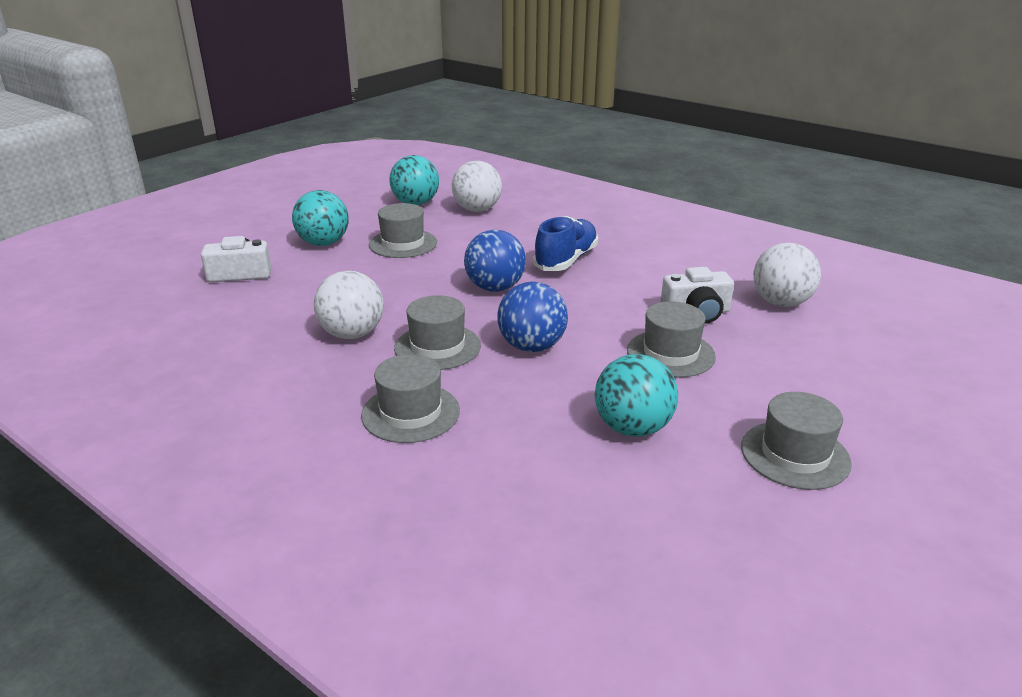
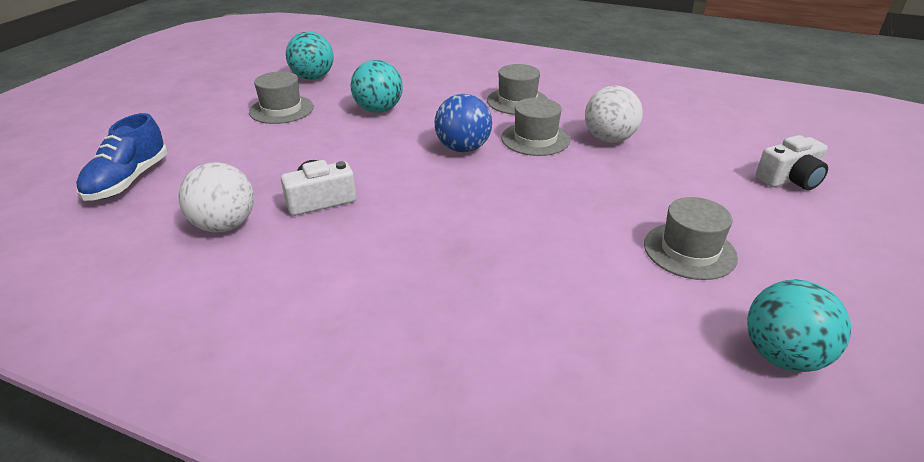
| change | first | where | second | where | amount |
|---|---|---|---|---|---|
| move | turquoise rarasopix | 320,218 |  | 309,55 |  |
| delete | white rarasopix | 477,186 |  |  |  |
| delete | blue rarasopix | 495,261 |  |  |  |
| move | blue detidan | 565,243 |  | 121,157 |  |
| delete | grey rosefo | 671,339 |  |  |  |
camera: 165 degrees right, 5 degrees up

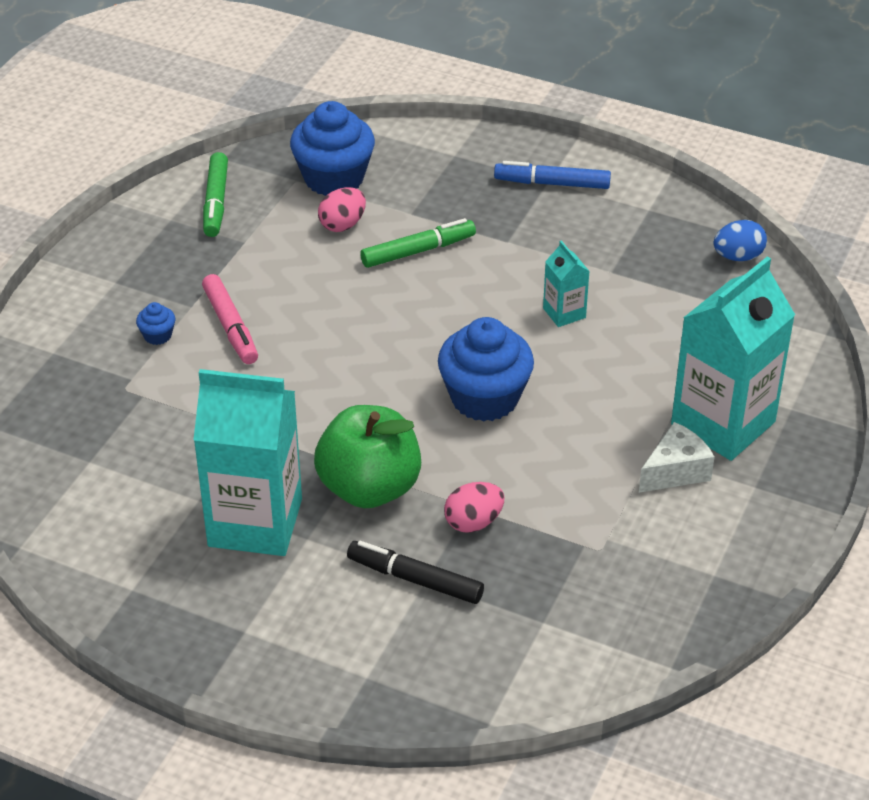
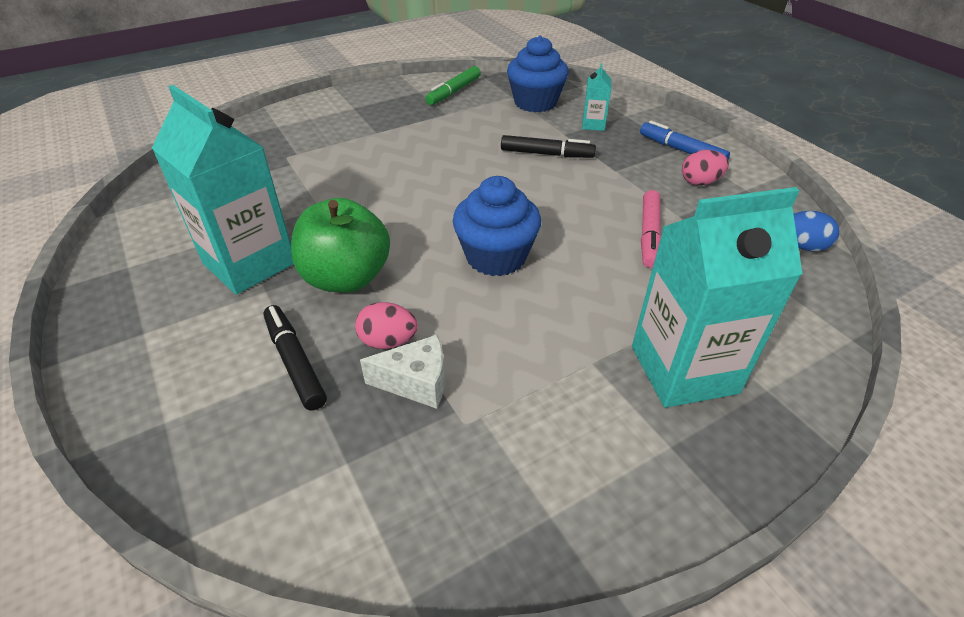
| change | first | where | second | where | amount |
|---|---|---|---|---|---|
| delete | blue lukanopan | 155,323 |  |  |  |
| move | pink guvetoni | 230,319 |  | 651,229 |  |
| move | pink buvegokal | 342,209 |  | 705,168 |  |
| recolor | green guvetoni | 418,243 | black guvetoni | 548,146 |  |
| move | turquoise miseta | 566,283 |  | 596,97 |  |
| move | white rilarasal | 677,457 |  | 402,372 |  |
camera: 35 degrees right, 0 degrees up

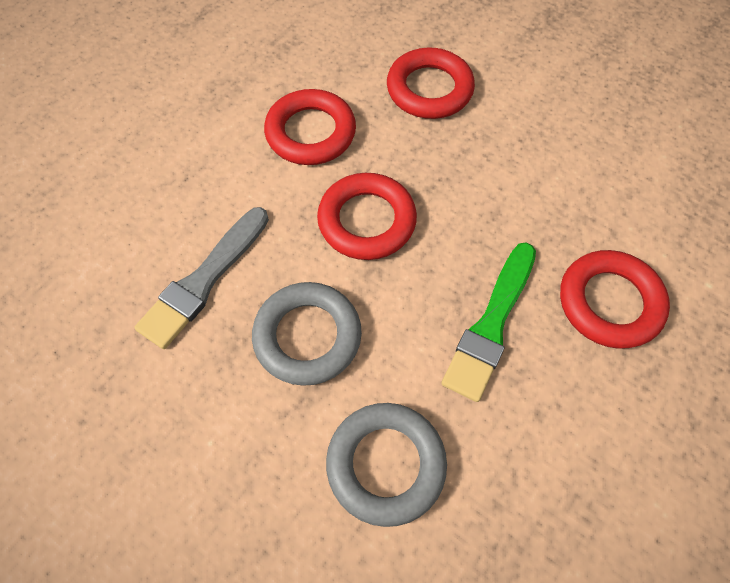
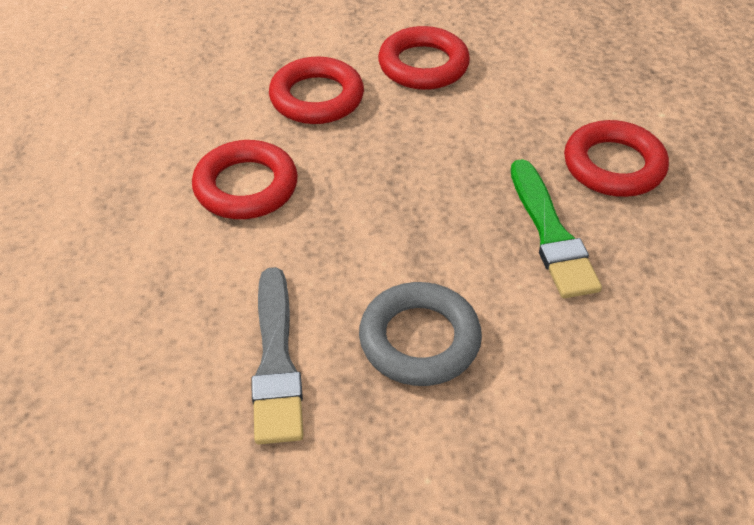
| change | first | where | second | where | amount |
|---|---|---|---|---|---|
| move | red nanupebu | 367,216 |  | 424,58 |  |
| delete | grey nanupebu | 386,465 |  |  |  |
camera: 40 degrees left, 15 degrees down

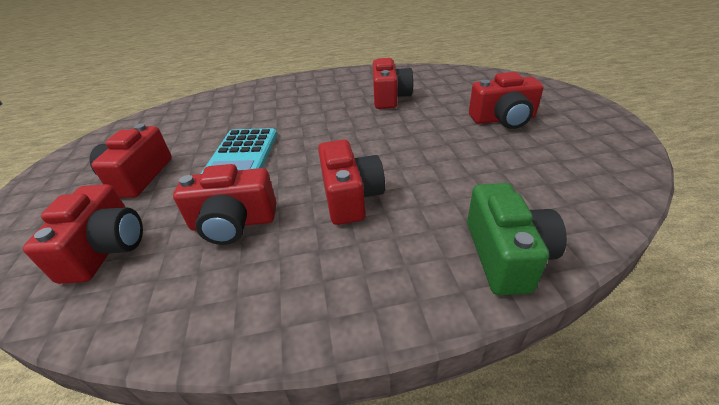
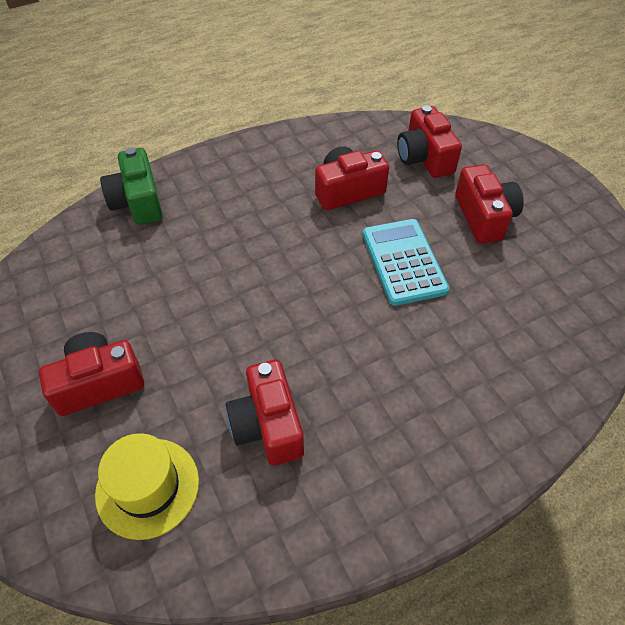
| change | first | where | second | where | amount |
|---|---|---|---|---|---|
| delete | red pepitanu | 351,182 |  |  |  |
| insert |  |  | yellow rosefo | 147,486 |  |
camera: 160 degrees right, 15 degrees up

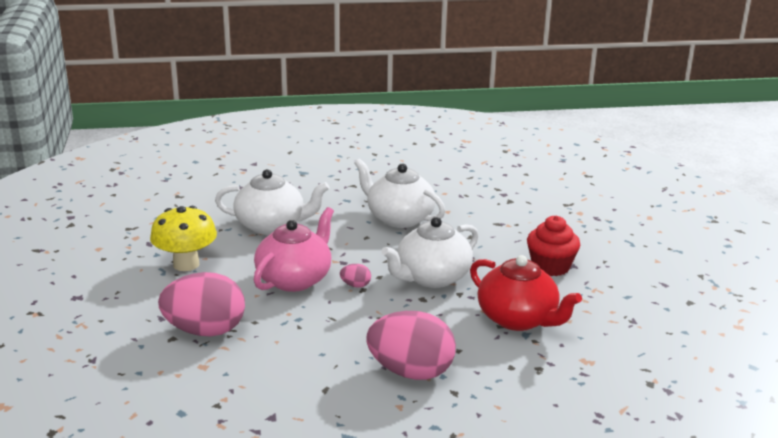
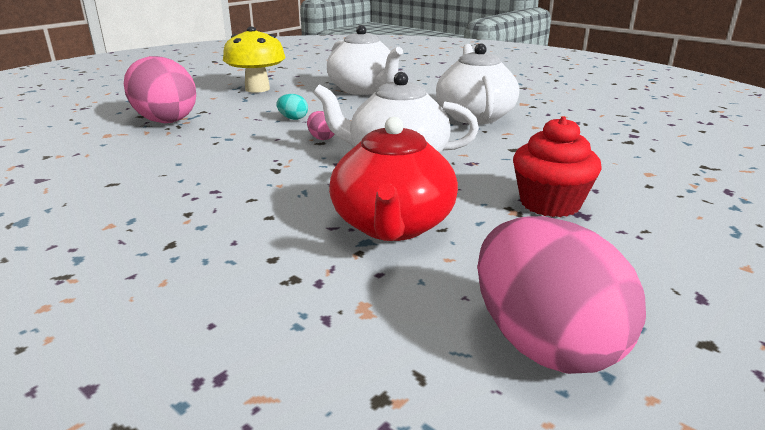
| change | first | where | second | where | amount |
|---|---|---|---|---|---|
| replace | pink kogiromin | 294,249 | turquoise buvegokal | 292,107 |  |
| move | pink buvegokal | 411,345 |  | 561,295 |  |
camera: 50 degrees right, 0 degrees up

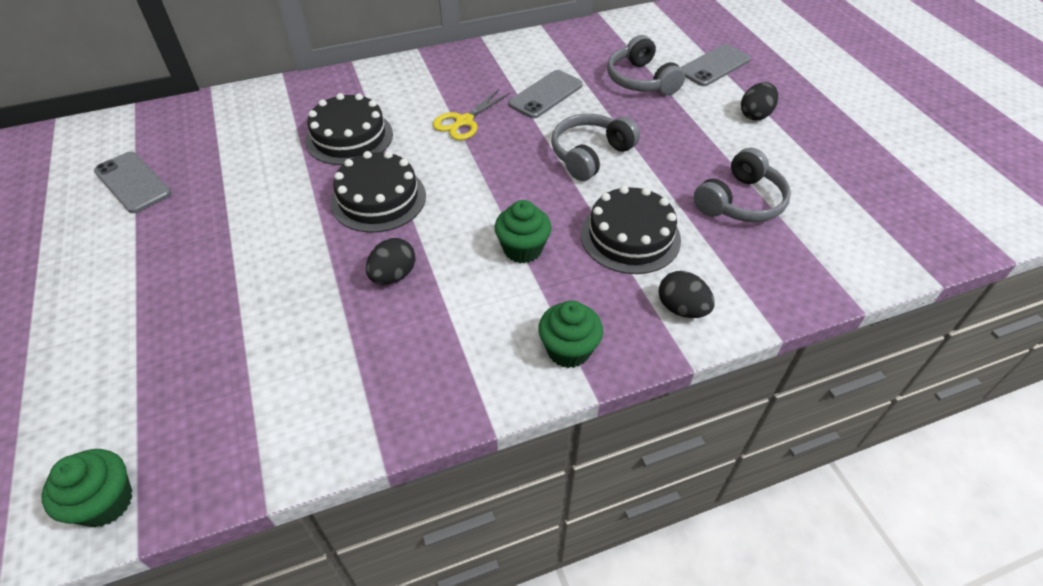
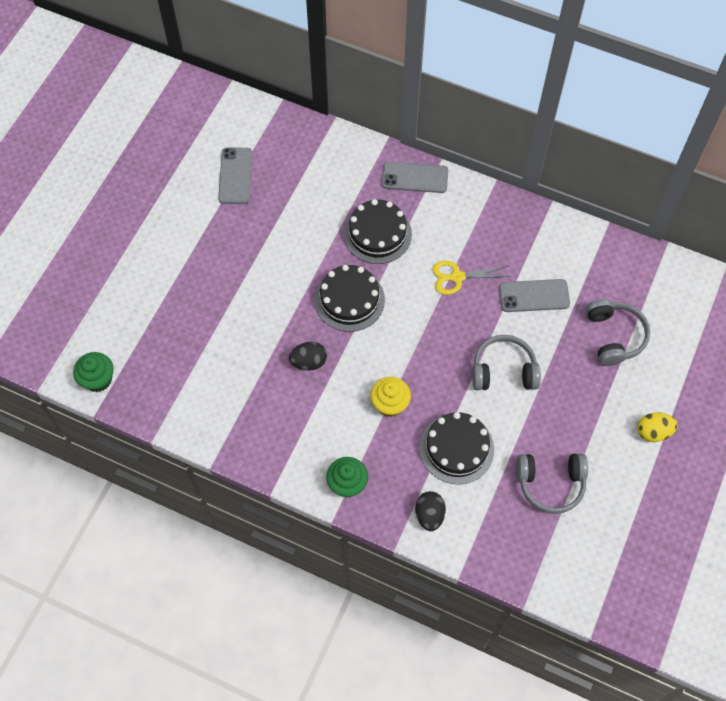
| change | first | where | second | where | amount |
|---|---|---|---|---|---|
| recolor | green lukanopan | 523,231 | yellow lukanopan | 391,397 |  |
| rotate | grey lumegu | 646,65 |  | 618,332 | 150 degrees clockwise |
| move | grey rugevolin | 716,65 |  | 415,177 |  |
| recolor | black buvegokal | 759,101 | yellow buvegokal | 657,427 |  |
camera: 45 degrees right, 15 degrees up

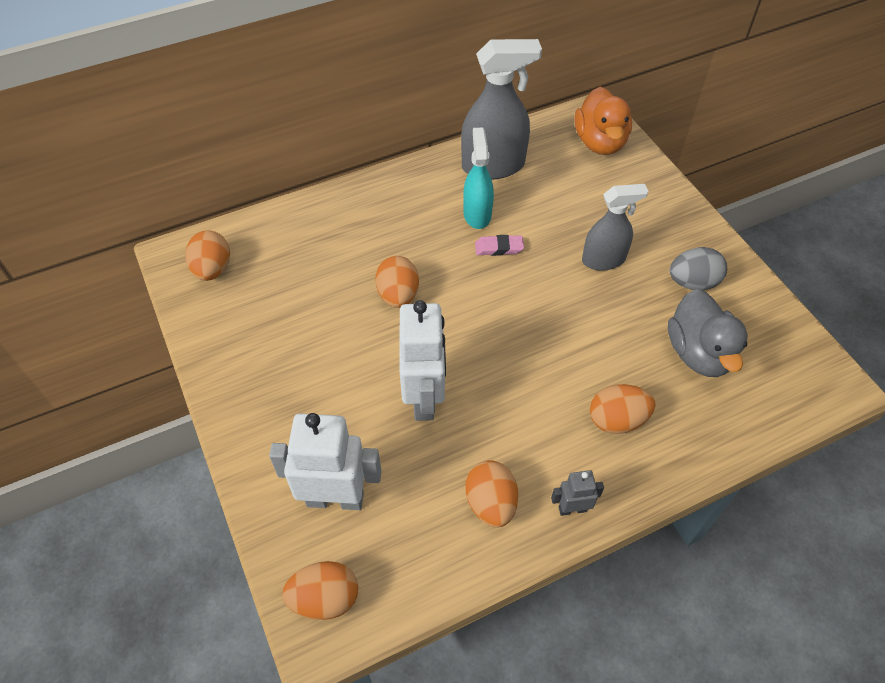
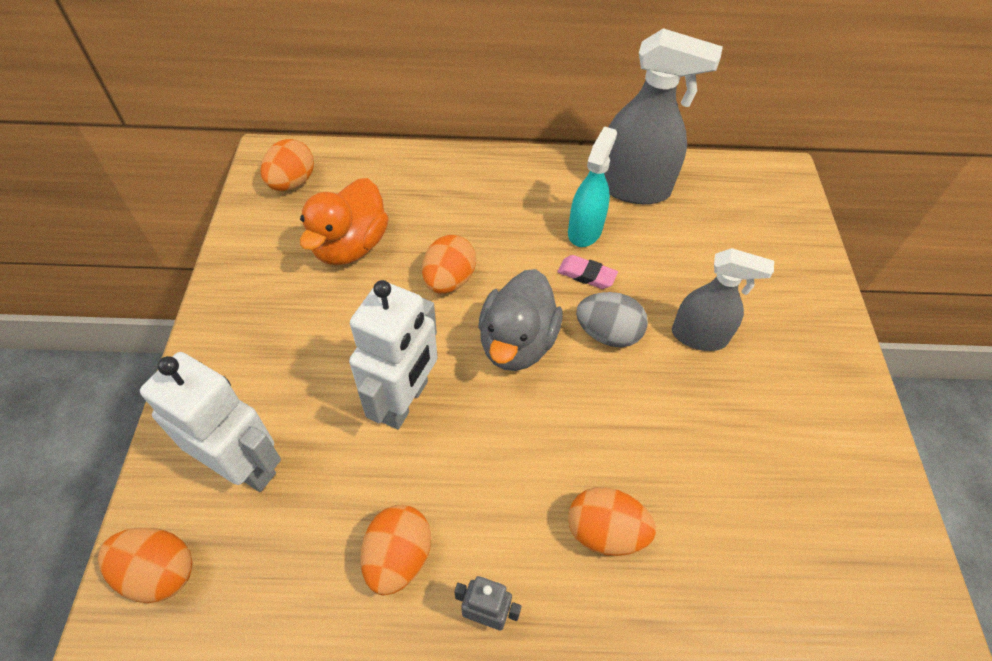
| change | first | where | second | where | amount |
|---|---|---|---|---|---|
| move | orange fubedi | 603,121 |  | 344,221 |  |
| move | grey fubedi | 708,333 |  | 520,320 |  |
| move | grey buvegokal | 698,268 |  | 612,319 |  |
camera: 25 degrees right, 0 degrees up

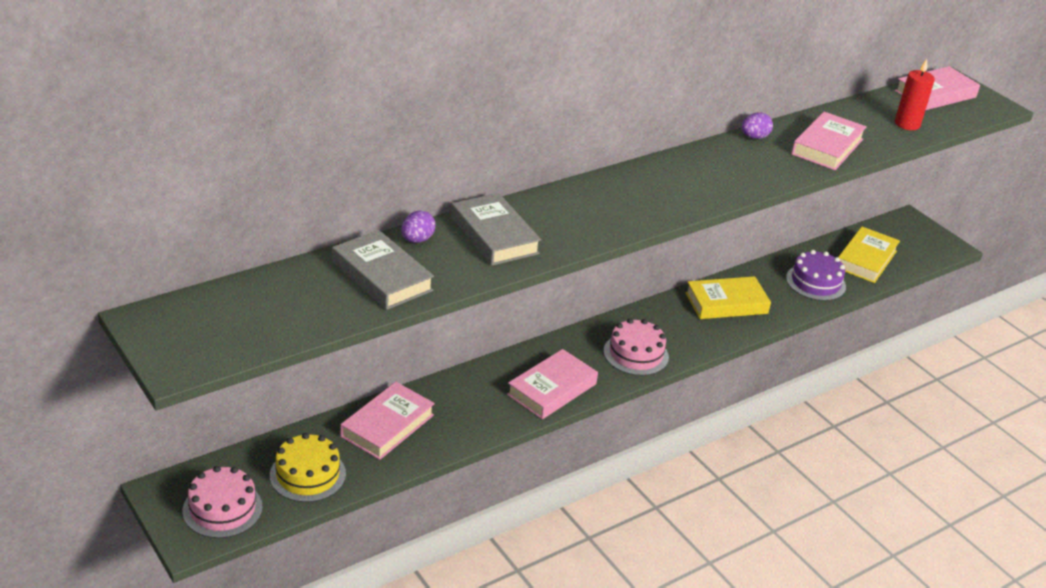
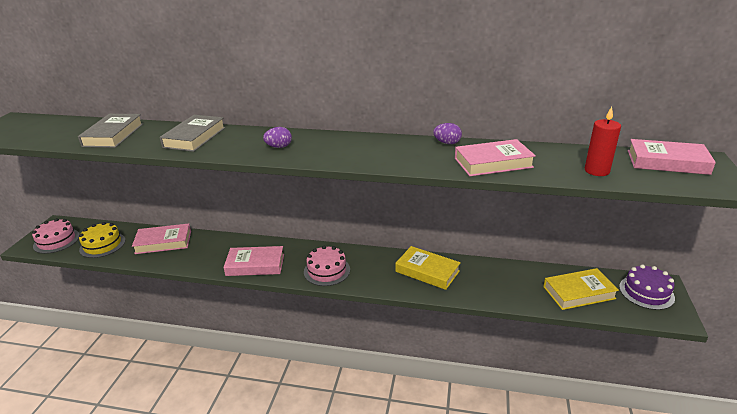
| change | first | where | second | where | amount |
|---|---|---|---|---|---|
| move | purple buvegokal | 418,226 |  | 277,137 |  |
| move | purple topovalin | 816,275 |  | 647,287 |  |
camera: 50 degrees right, 5 degrees down

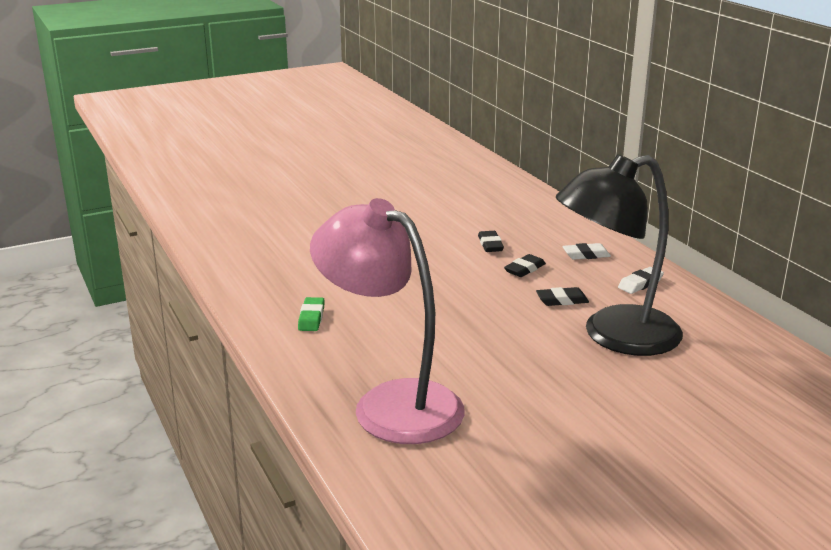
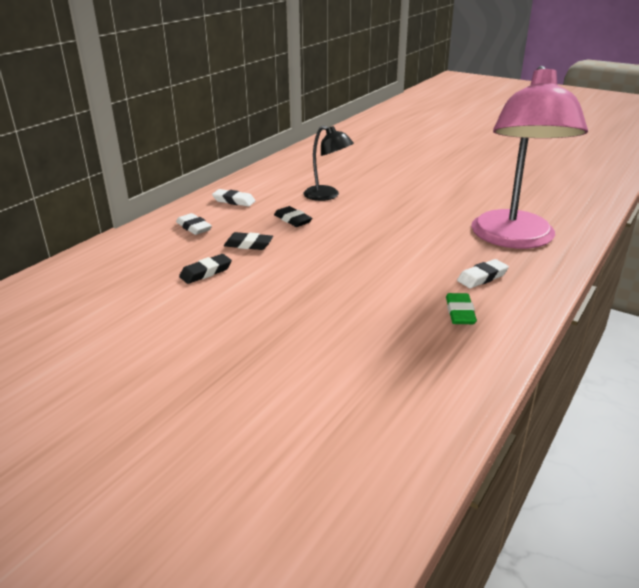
| change | first | where | second | where | amount |
|---|---|---|---|---|---|
| rotate | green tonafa | 311,314 |  | 461,308 | 60 degrees counterclockwise |
| resize | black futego | 619,255 |  | 329,163 | x0.49 |
| insert |  |  | white tonafa | 483,273 |  |
camera: 120 degrees left, 5 degrees up

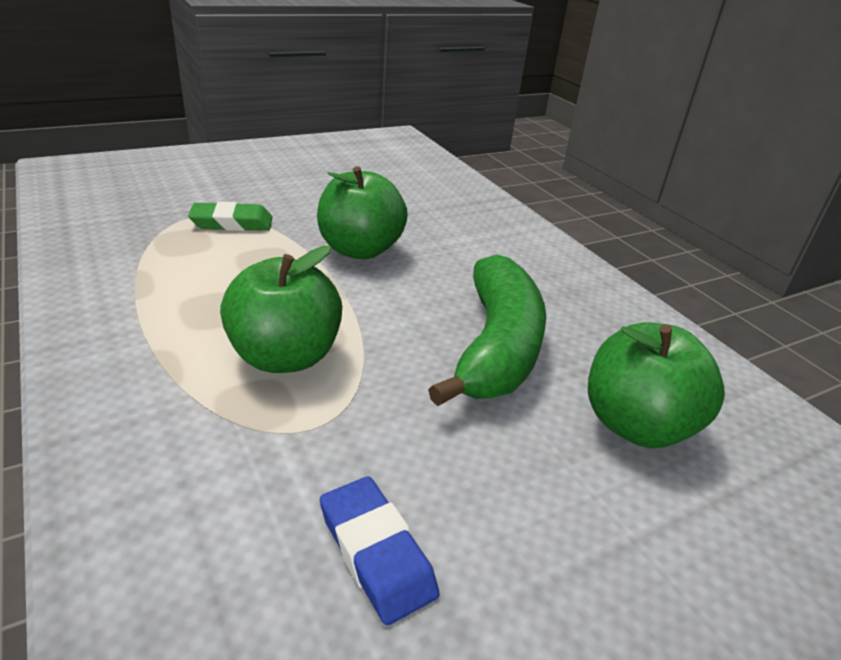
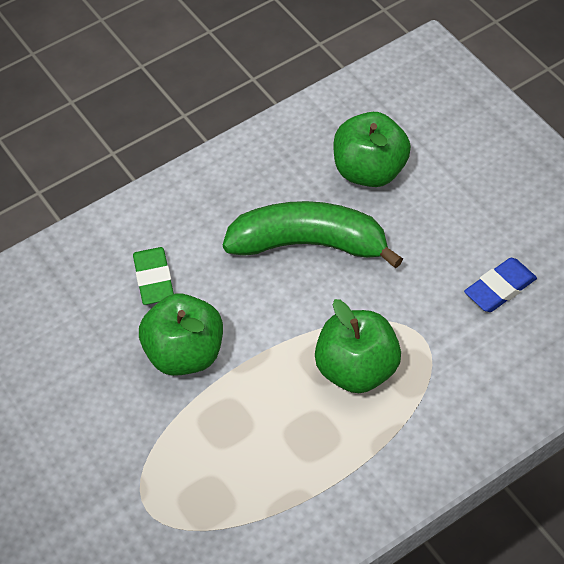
| change | first | where | second | where | amount |
|---|---|---|---|---|---|
| move | green tonafa | 230,216 |  | 153,276 |  |
camera: 90 degrees left, 20 degrees up

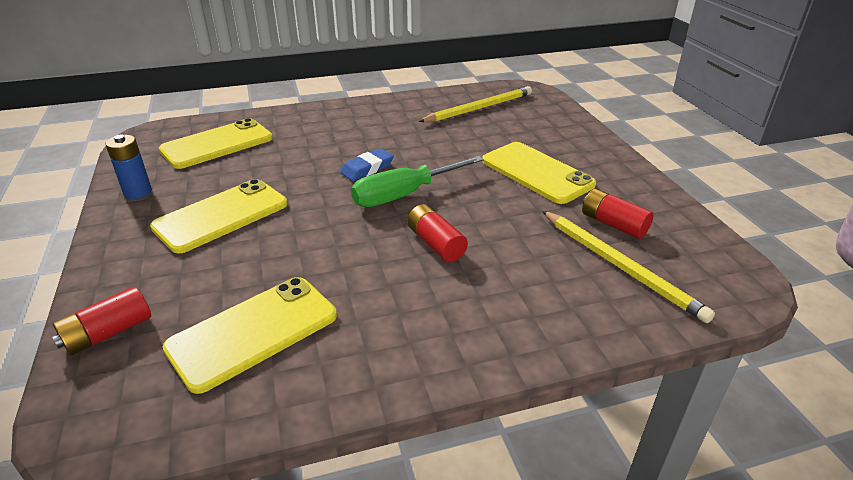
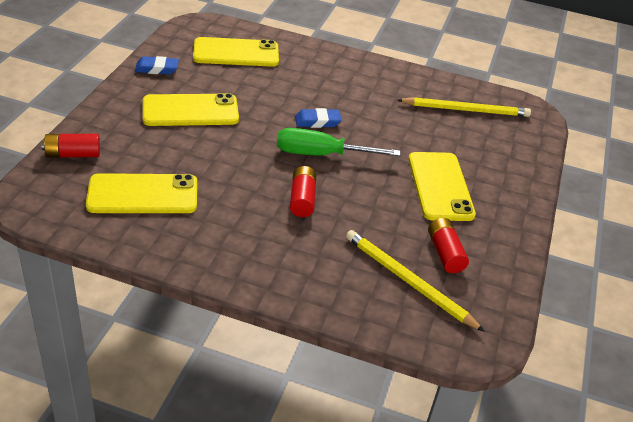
| change | first | where | second | where | amount |
|---|---|---|---|---|---|
| replace | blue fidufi | 128,167 | blue tonafa | 157,65 |  |
| rotate | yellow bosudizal | 628,267 |  | 415,281 | 135 degrees clockwise |
camera: 30 degrees right, 5 degrees up

